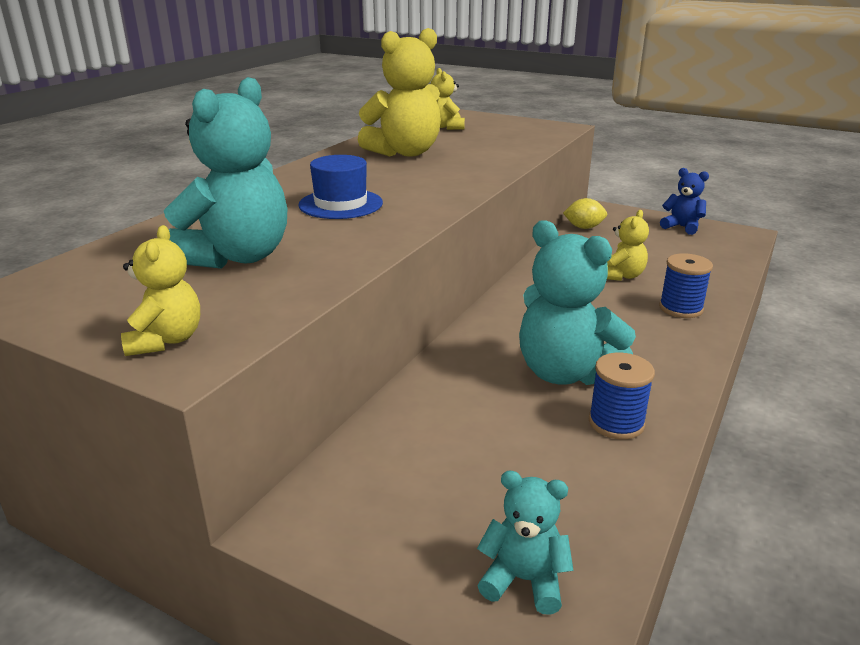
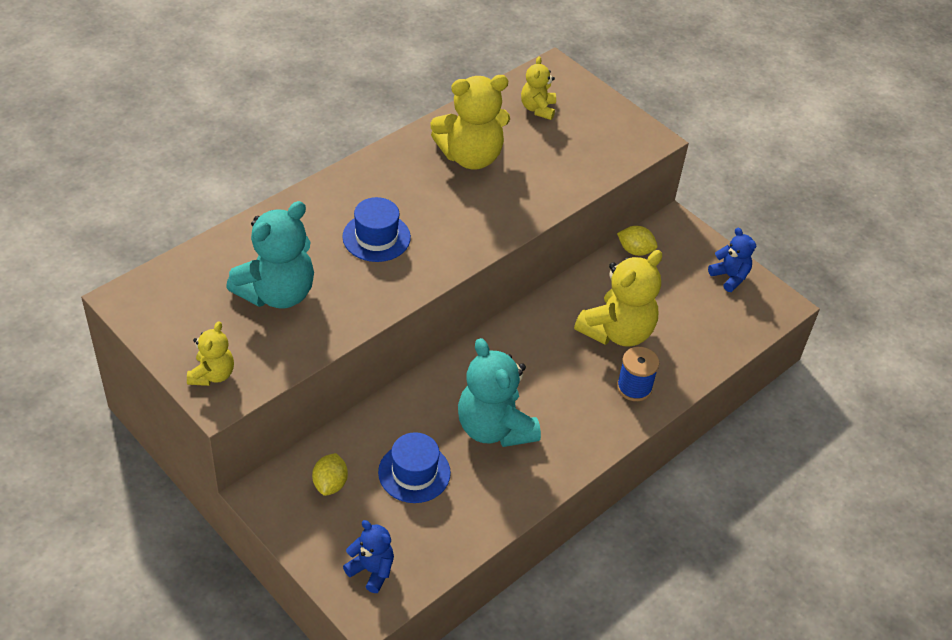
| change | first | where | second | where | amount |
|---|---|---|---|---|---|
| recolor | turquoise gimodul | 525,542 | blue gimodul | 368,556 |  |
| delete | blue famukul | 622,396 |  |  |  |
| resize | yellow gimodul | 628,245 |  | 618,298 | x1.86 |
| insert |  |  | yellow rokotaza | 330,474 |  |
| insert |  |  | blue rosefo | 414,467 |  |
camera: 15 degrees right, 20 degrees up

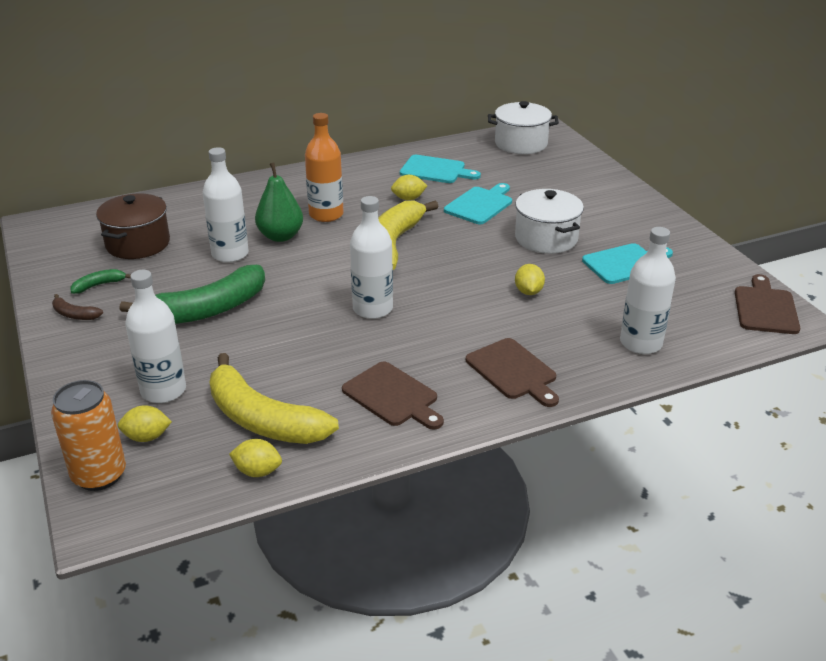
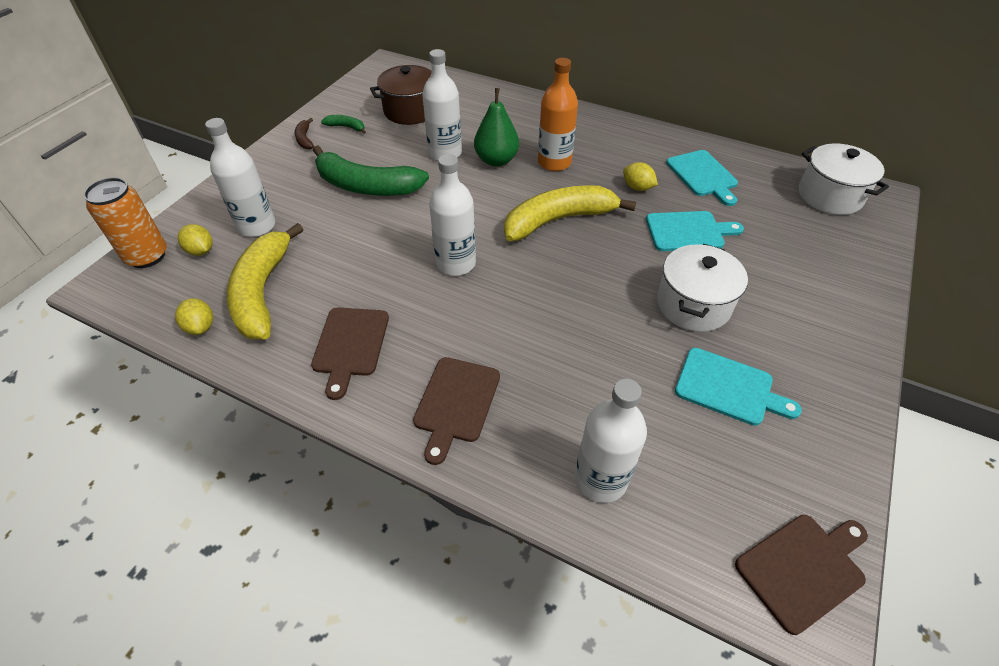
| change | first | where | second | where | amount |
|---|---|---|---|---|---|
| delete | yellow rokotaza | 530,279 |  |  |  |
camera: 50 degrees right, 15 degrees up

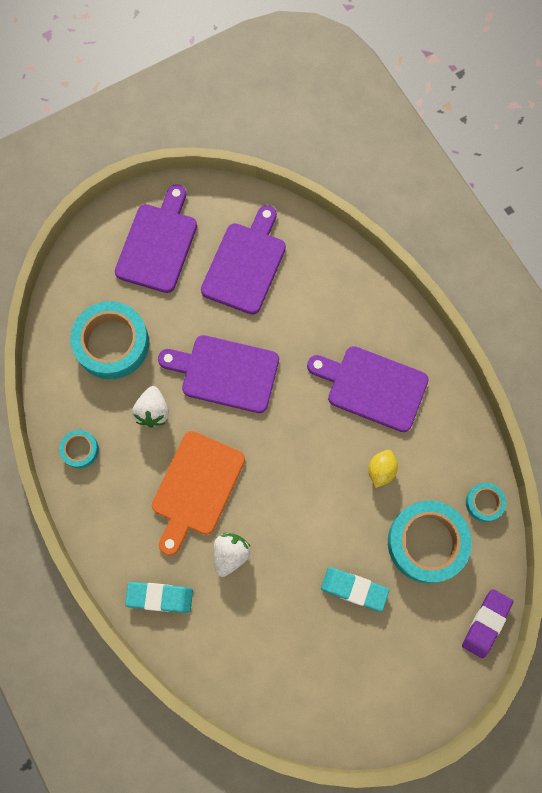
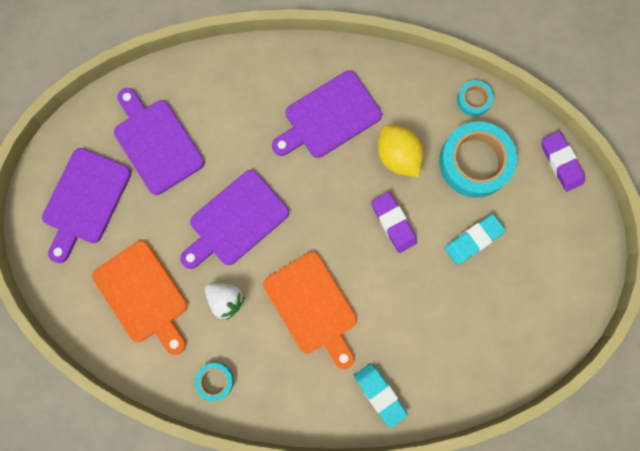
| change | first | where | second | where | amount |
|---|---|---|---|---|---|
| replace | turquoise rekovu | 109,340 | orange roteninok | 140,298 |  |
| rotate | purple roteninok | 156,238 |  | 86,205 | 120 degrees counterclockwise |
| rotate | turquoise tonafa | 159,597 |  | 381,395 | 75 degrees counterclockwise |
| delete | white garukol | 232,555 |  |  |  |
| resize | yellow rokotaza | 383,469 |  | 401,151 | x1.59 |
| insert |  |  | purple tonafa | 394,222 |  |
camera: 55 degrees left, 5 degrees up

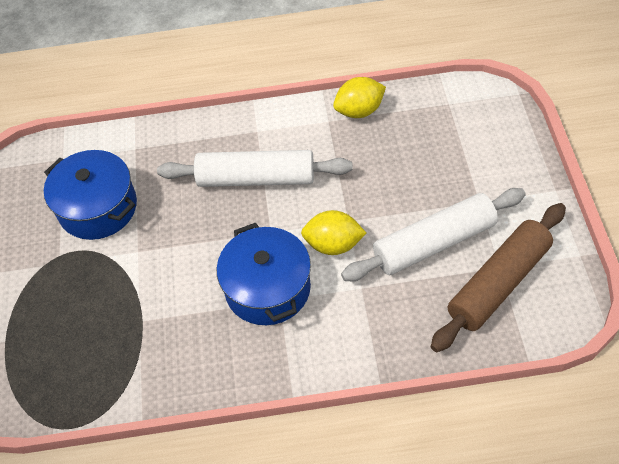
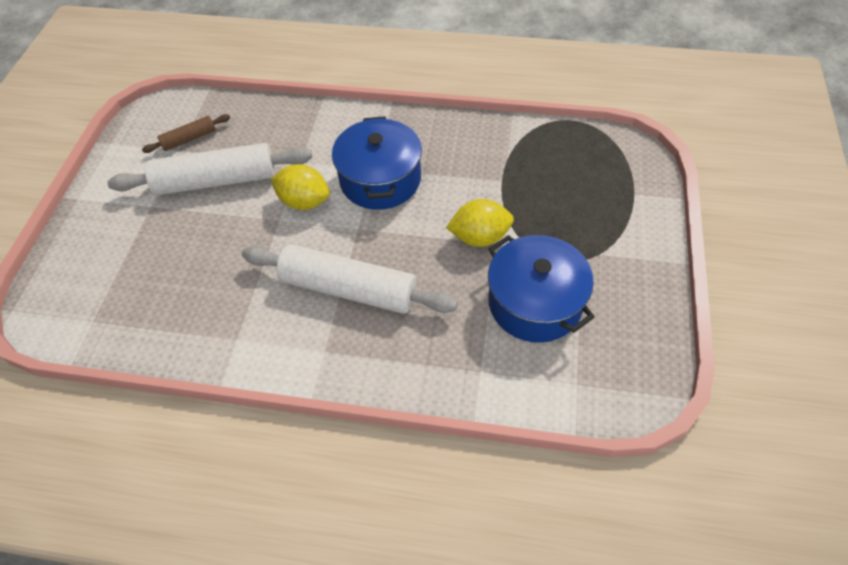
| change | first | where | second | where | amount |
|---|---|---|---|---|---|
| move | yellow rokotaza | 359,97 |  | 480,223 |  |
| resize | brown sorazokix | 498,277 |  | 186,133 | x0.48 |
camera: 165 degrees left, 0 degrees up

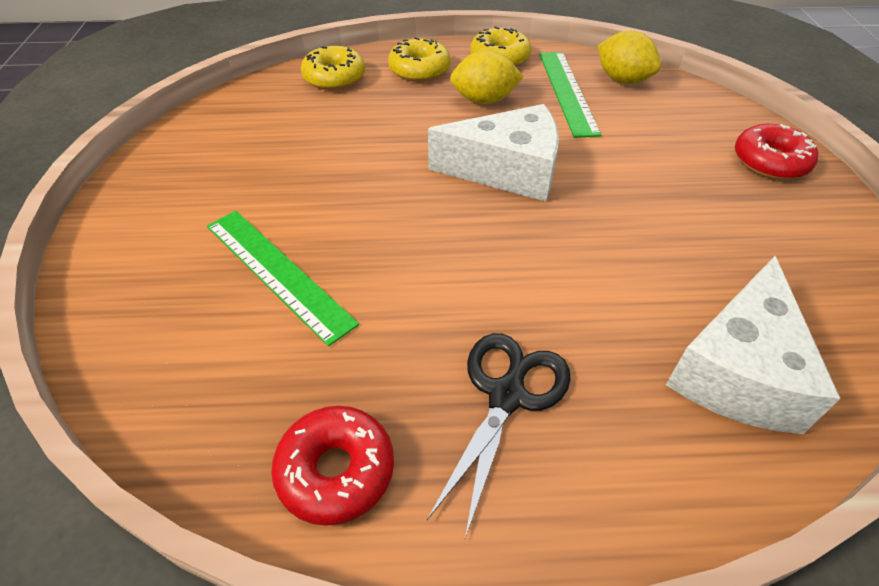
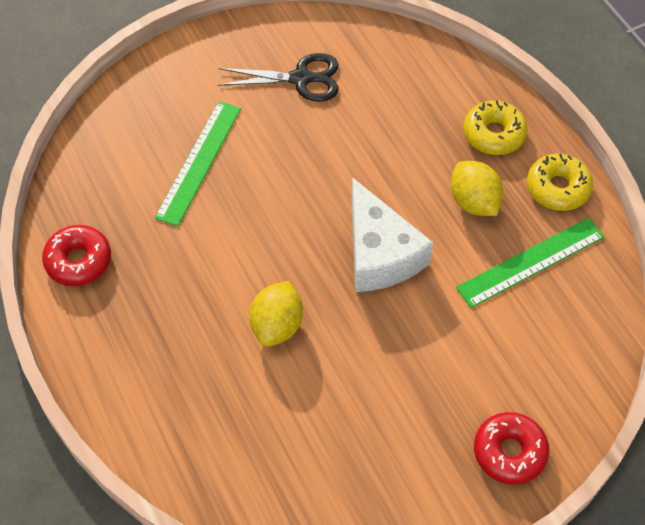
| change | first | where | second | where | amount |
|---|---|---|---|---|---|
| delete | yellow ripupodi | 333,68 |  |  |  |
| move | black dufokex | 499,435 |  | 278,77 |  |
| move | yellow rokotaza | 629,57 |  | 276,314 |  |
| delete | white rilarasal | 753,345 |  |  |  |
camera: 65 degrees right, 10 degrees up

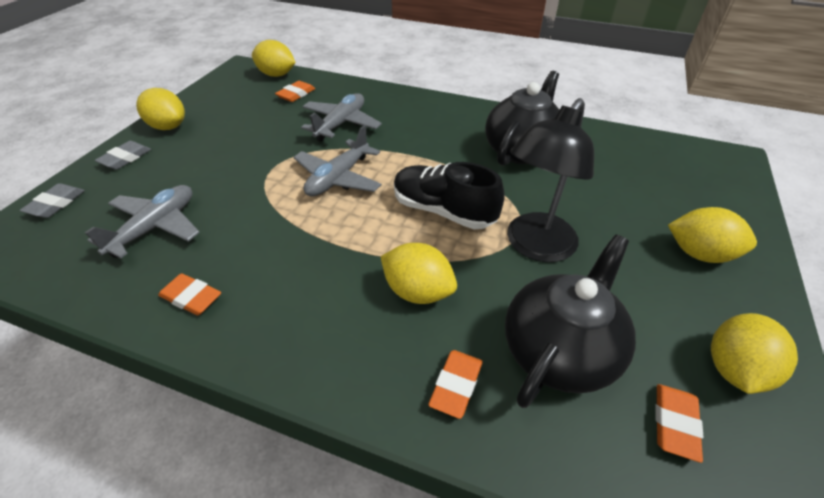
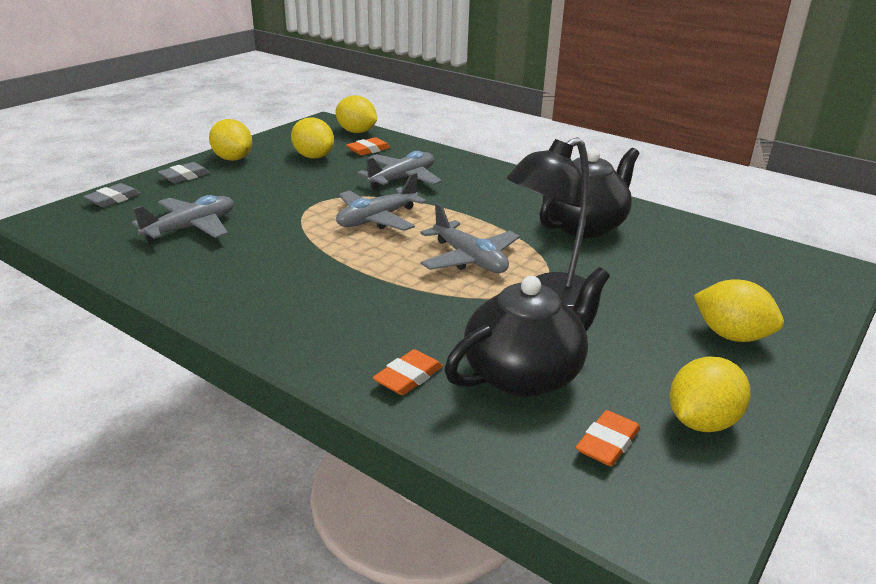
| change | first | where | second | where | amount |
|---|---|---|---|---|---|
| delete | orange tonafa | 189,294 |  |  |  |
| move | yellow rokotaza | 418,273 |  | 312,138 |  |
| replace | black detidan | 449,195 | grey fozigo | 470,238 |  |
camera: 15 degrees right, 15 degrees down

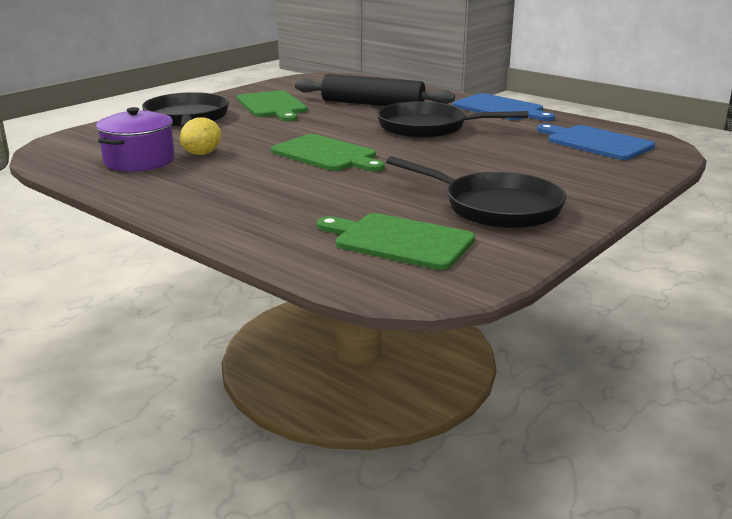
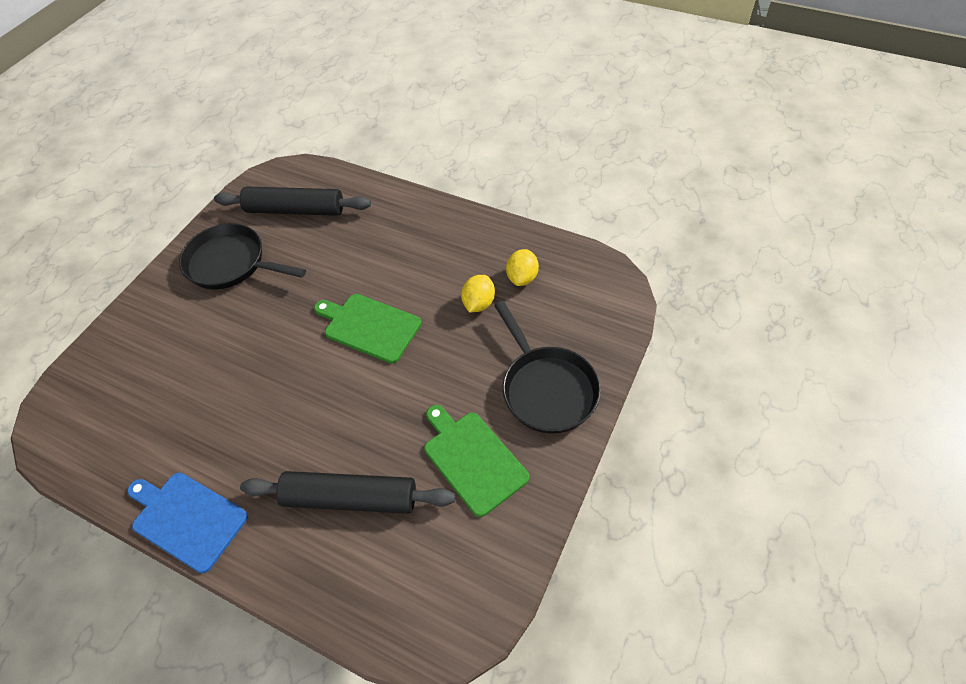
| change | first | where | second | where | amount |
|---|---|---|---|---|---|
| replace | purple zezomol | 135,139 | yellow rokotaza | 522,267 |  |
| replace | green roteninok | 396,241 | black sorazokix | 292,201 |  |
| delete | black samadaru | 452,119 |  |  |  |
| delete | blue roteninok | 596,142 |  |  |  |
camera: 170 degrees right, 30 degrees up

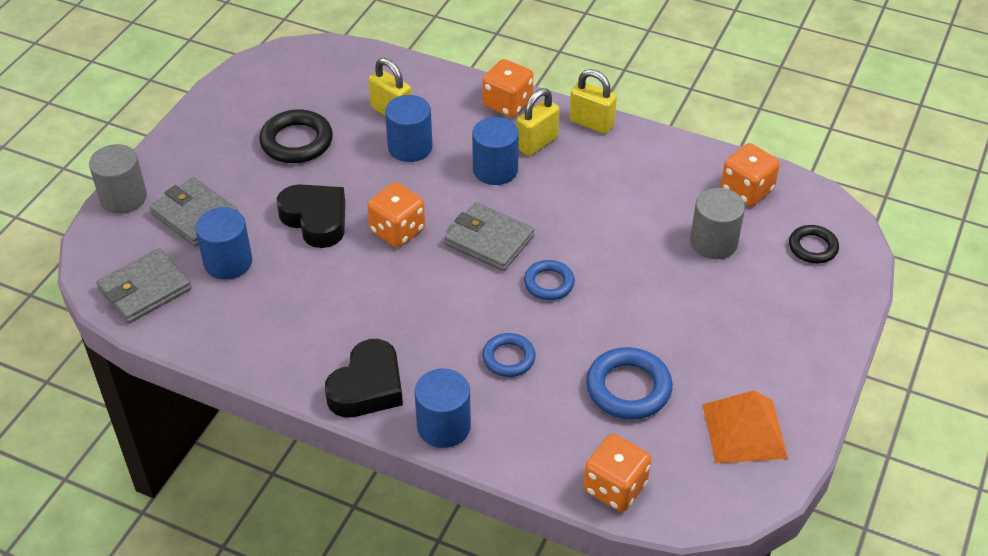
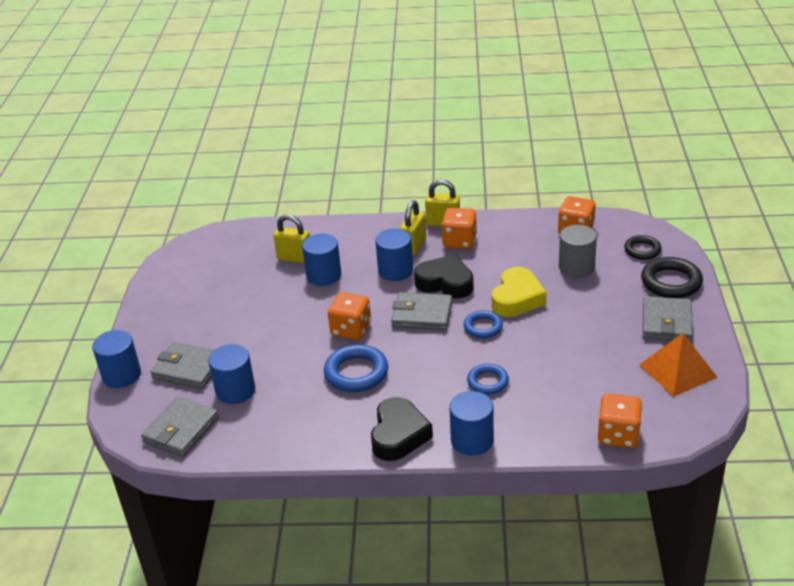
| change | first | where | second | where | amount |
|---|---|---|---|---|---|
| recolor | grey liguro | 118,179 | blue liguro | 116,359 |  |
| move | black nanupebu | 296,136 |  | 672,277 |  |
| move | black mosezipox | 311,216 |  | 444,276 |  |
| move | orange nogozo | 507,88 |  | 459,228 |  |
| move | blue nanupebu | 629,383 |  | 356,368 |  |
| insert |  |  | yellow mosezipox | 519,292 |  |
| insert |  |  | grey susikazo | 667,319 |  |
camera: 20 degrees left, 10 degrees down

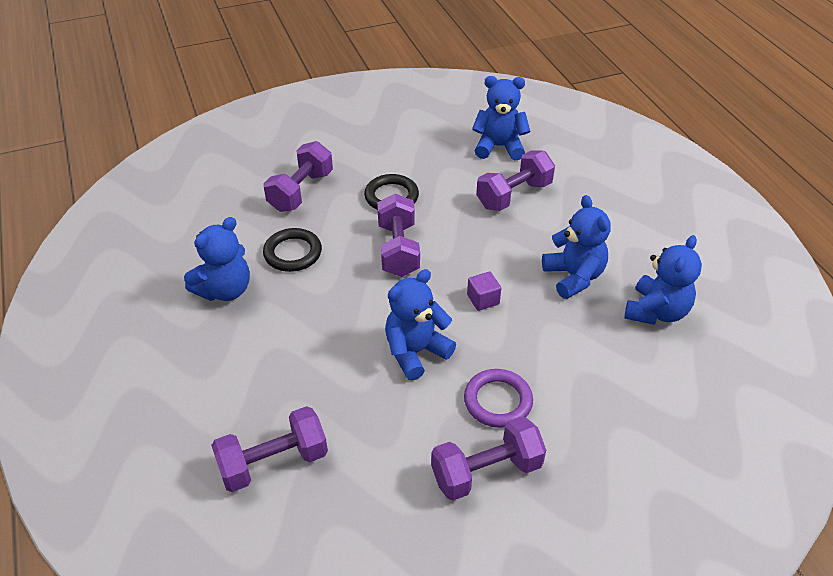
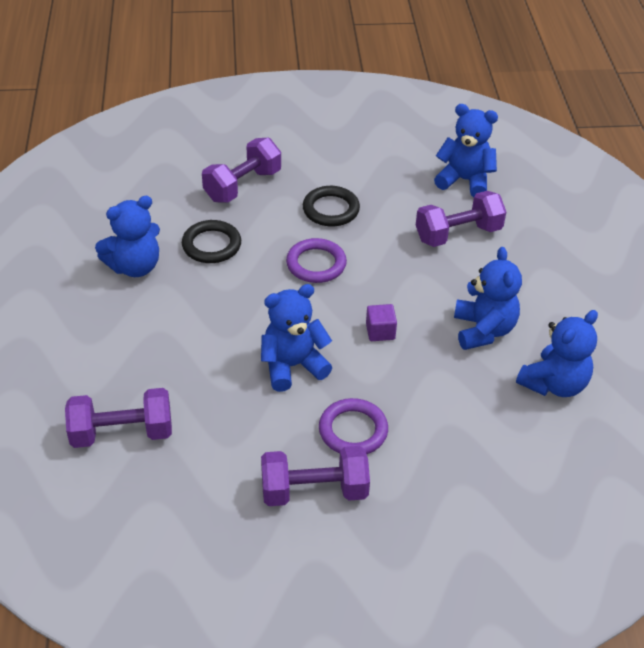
| change | first | where | second | where | amount |
|---|---|---|---|---|---|
| replace | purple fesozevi | 398,235 | purple nanupebu | 316,260 |  |
camera: 15 degrees right, 0 degrees up

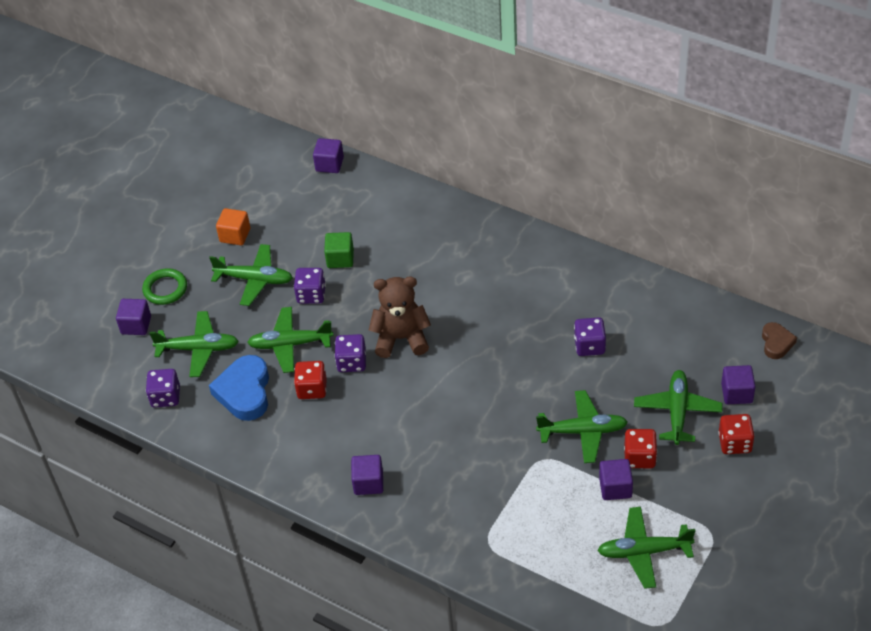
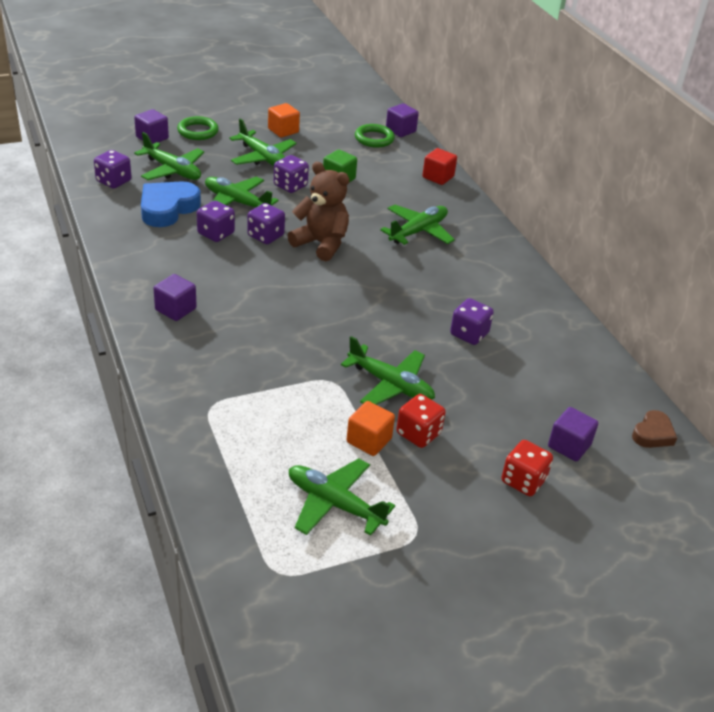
| change | first | where | second | where | amount |
|---|---|---|---|---|---|
| recolor | red nogozo | 310,380 | purple nogozo | 216,221 |  |
| recolor | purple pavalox | 616,479 | orange pavalox | 371,428 |  |
| move | green fozigo | 678,407 |  | 417,224 |  |
| insert |  |  | green nanupebu | 375,136 |  |
| insert |  |  | red pavalox | 440,166 |  |
camera: 30 degrees right, 10 degrees down

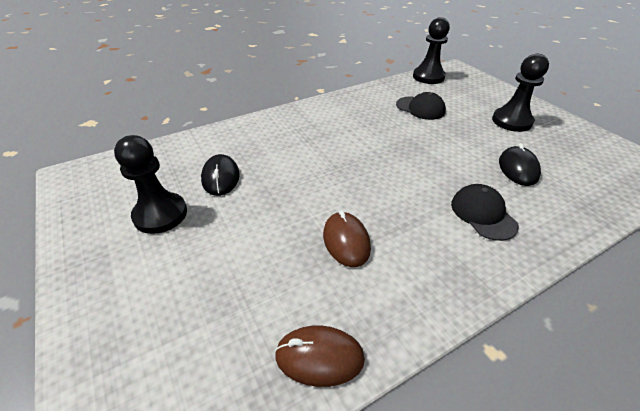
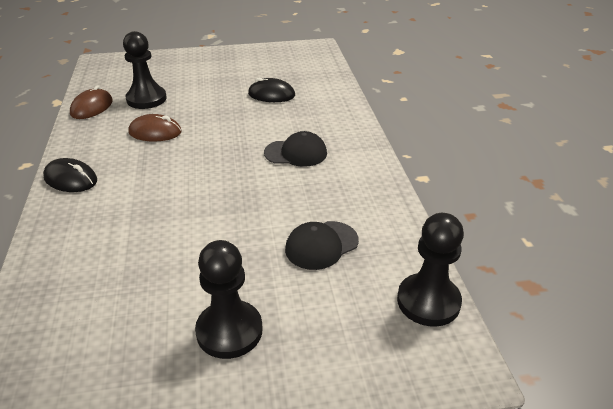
| change | first | where | second | where | amount |
|---|---|---|---|---|---|
| move | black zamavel | 150,184 |  | 145,70 |  |
| move | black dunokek | 485,212 |  | 295,149 |  |
| move | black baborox | 520,164 |  | 70,175 |  |
camera: 110 degrees right, 5 degrees down

